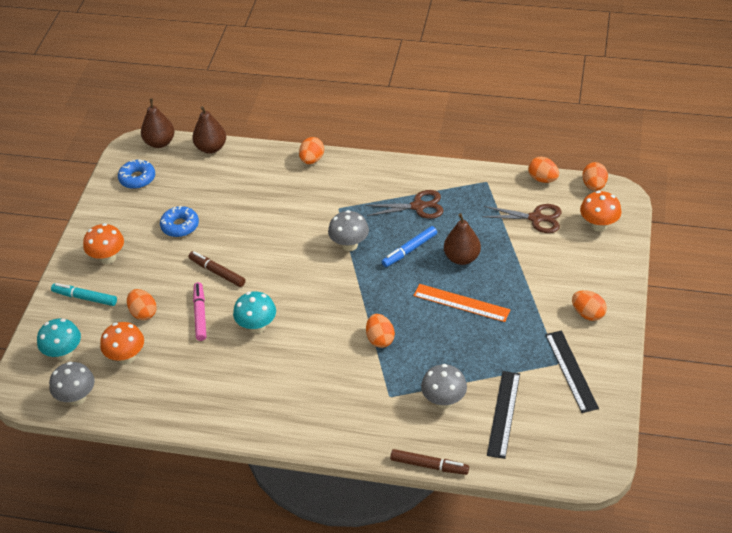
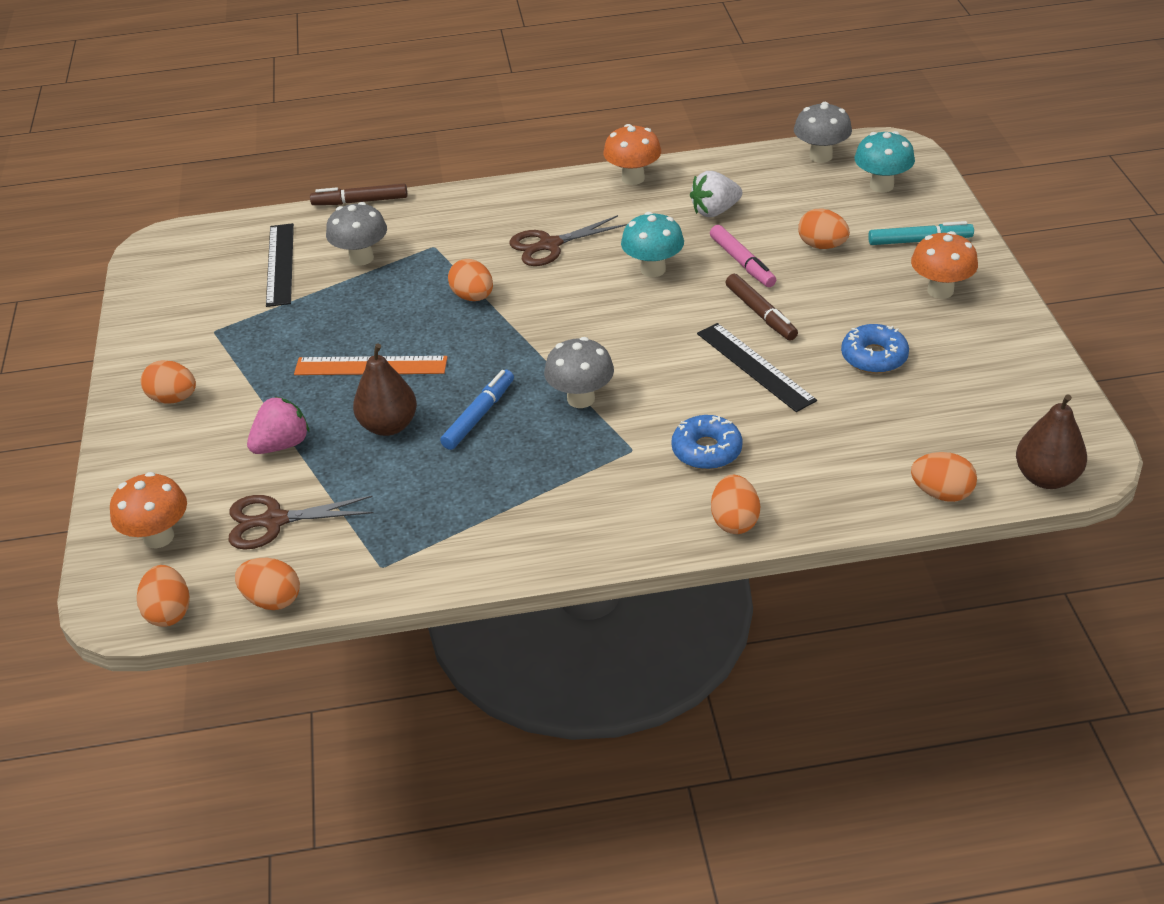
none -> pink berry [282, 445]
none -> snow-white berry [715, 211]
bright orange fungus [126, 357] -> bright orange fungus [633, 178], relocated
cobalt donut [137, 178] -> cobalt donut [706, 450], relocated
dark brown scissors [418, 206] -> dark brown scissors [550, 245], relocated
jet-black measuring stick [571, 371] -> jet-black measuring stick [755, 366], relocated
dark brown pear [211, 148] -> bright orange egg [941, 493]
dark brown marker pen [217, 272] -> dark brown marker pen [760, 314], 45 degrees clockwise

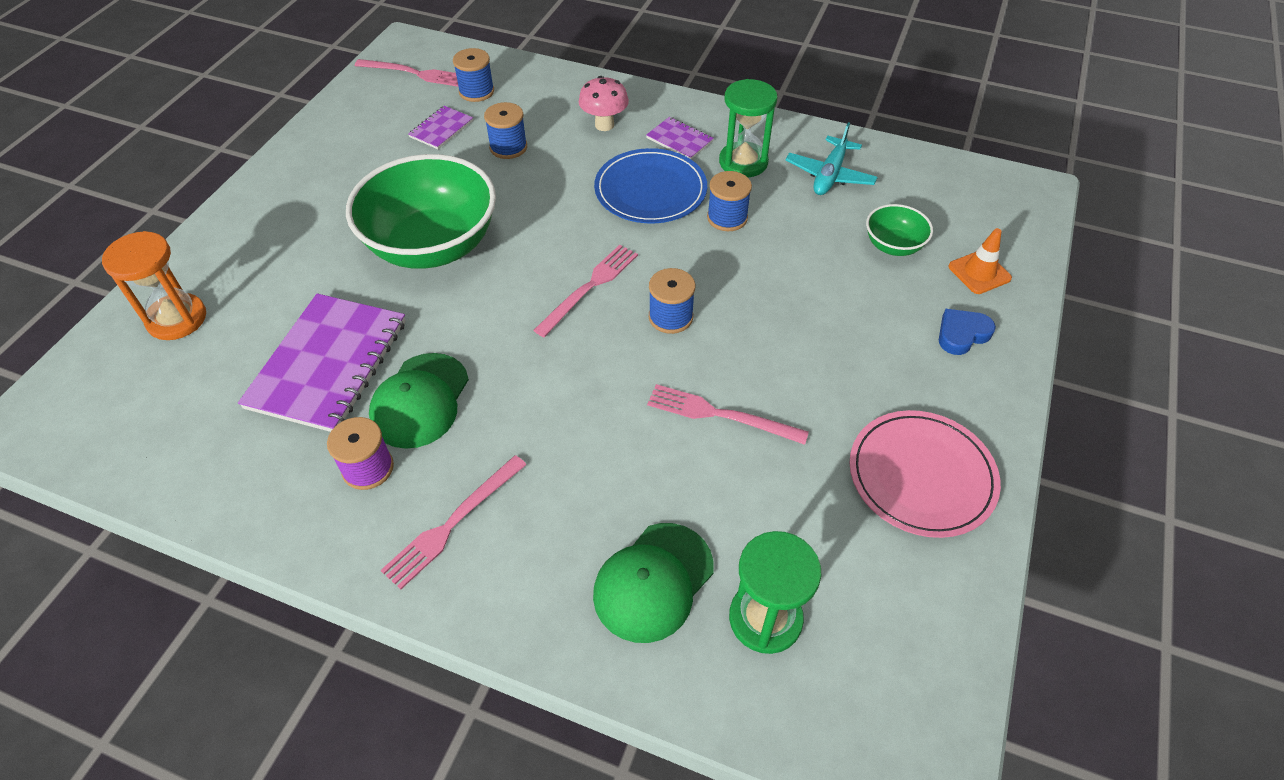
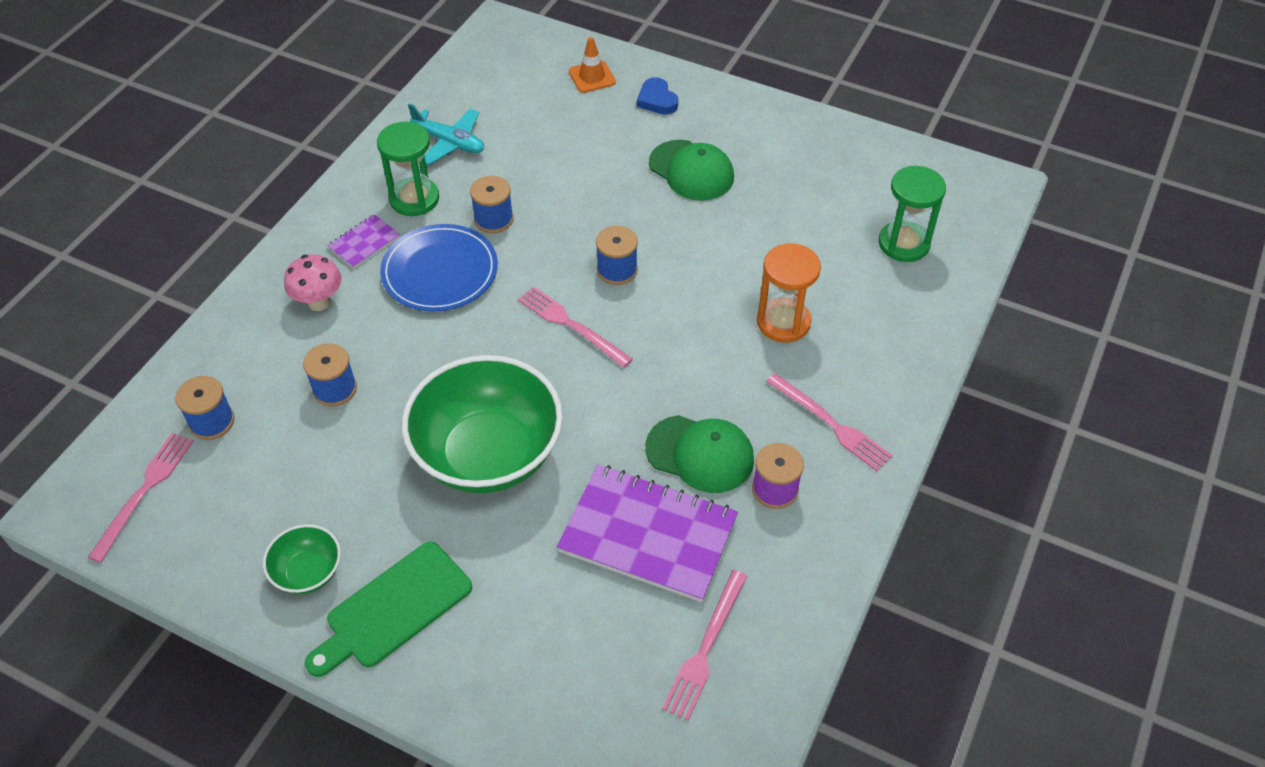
royal purple exercise book [441, 129] -> none
pink flat dish [921, 476] -> none
none -> green bread board [393, 608]
bright orange sand timer [177, 319] -> bright orange sand timer [783, 322], relocated
green peaked cap [653, 582] -> green peaked cap [691, 171], relocated
pink dinner fork [720, 415] -> pink dinner fork [705, 648], relocated
green deep dish [893, 246] -> green deep dish [308, 572], relocated

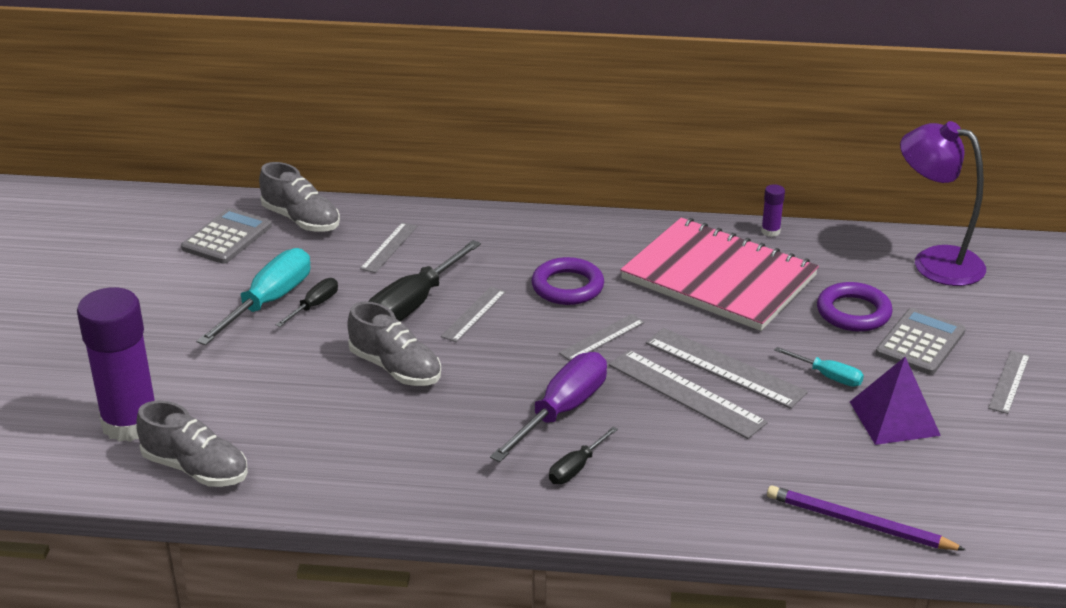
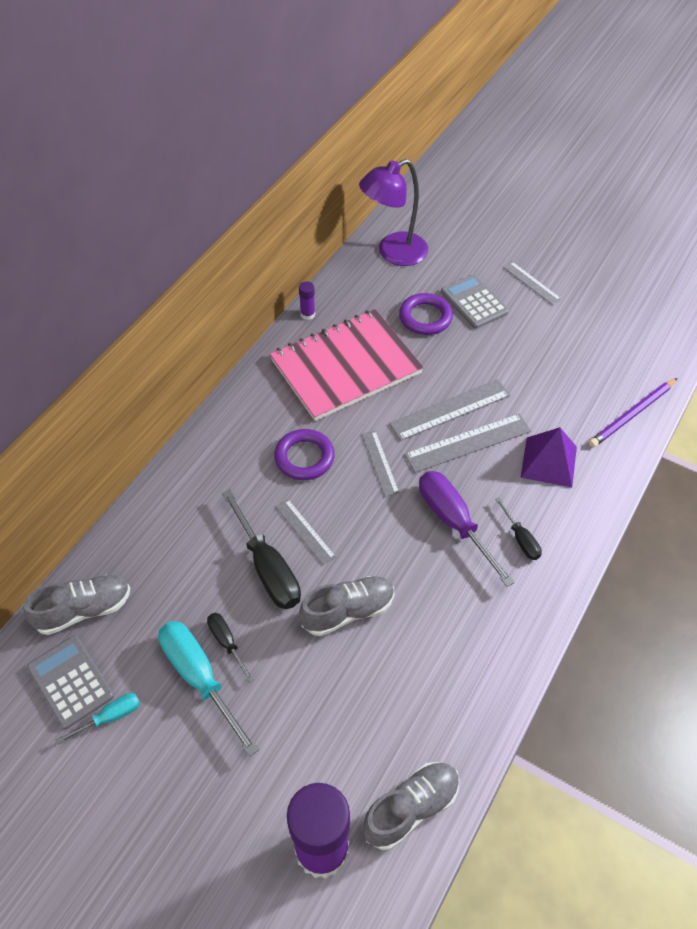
gray measuring stick [389, 247] -> none
turquoise screwdriver [827, 376] -> turquoise screwdriver [110, 717], relocated
royal purple pyramid shape [894, 418] -> royal purple pyramid shape [548, 462], relocated

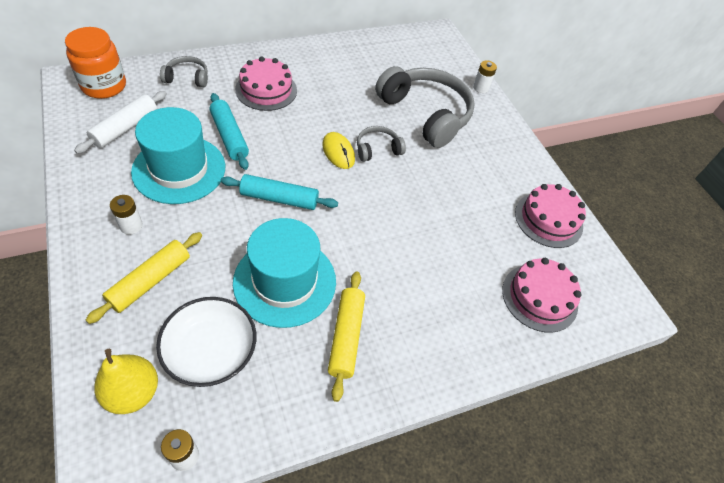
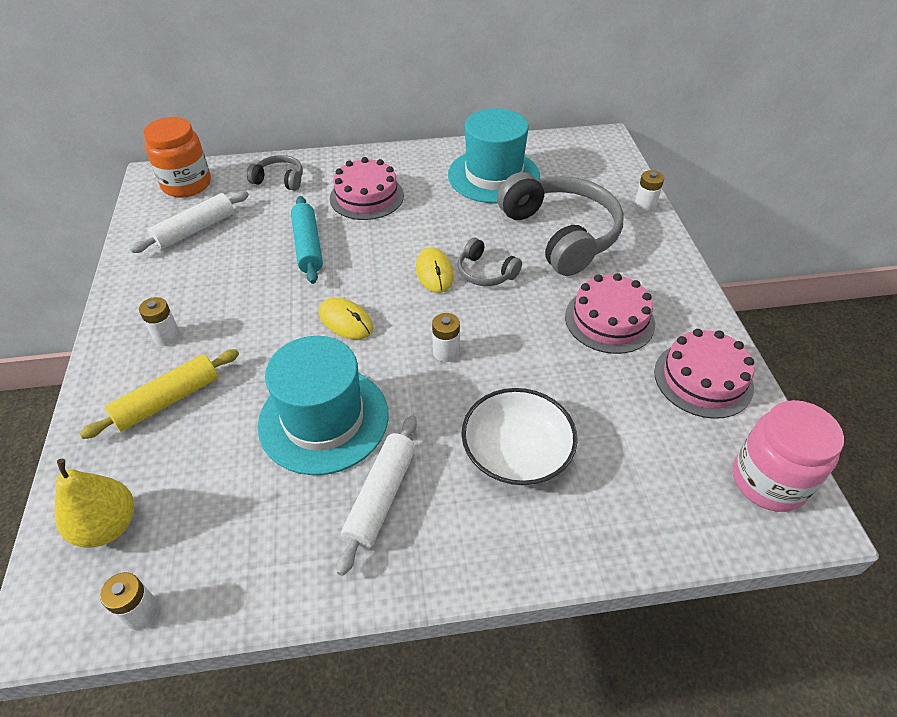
none -> snow-white power cell [446, 352]
none -> pink jar [768, 481]
turquoise tall hat [179, 169] -> turquoise tall hat [493, 176], relocated
snow-white deep dish [211, 351] -> snow-white deep dish [516, 452], relocated
pink cake [539, 297] -> pink cake [609, 320], relocated
turquoise rolling pin [279, 198] -> yellow mouse [346, 321]
yellow rolling pin [346, 337] -> snow-white rolling pin [381, 497]
gray over-ear headphones [377, 149] -> gray over-ear headphones [485, 272], 135 degrees counterclockwise

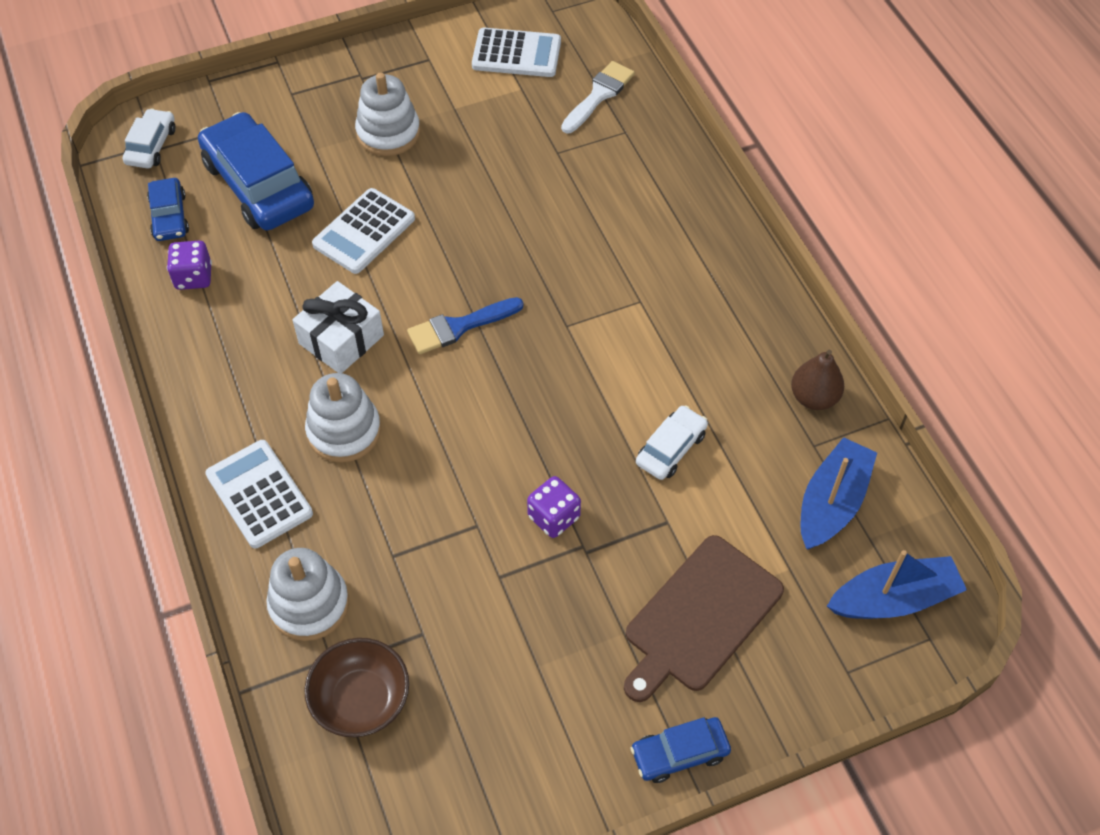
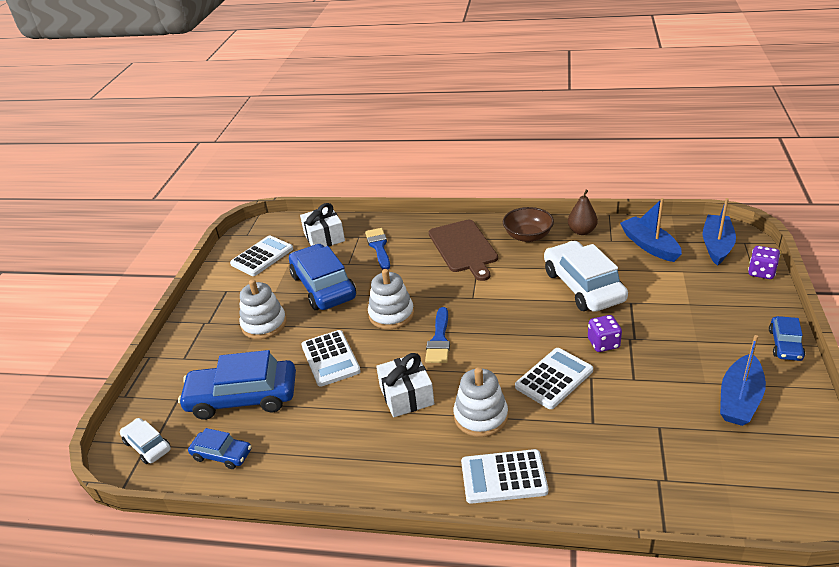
none -> cobalt car [323, 286]
none -> cobalt paint brush [379, 247]
none -> snow-white pocket calculator [554, 379]
none -> cobalt sailboat [739, 399]
royal purple dice [193, 277] -> royal purple dice [761, 272], relocated
snow-white stacking rings [309, 604] -> snow-white stacking rings [391, 314], relocated
dark brown deep dish [361, 700] -> dark brown deep dish [528, 236], relocated
dark brown bread board [700, 617] -> dark brown bread board [463, 248], relocated
snow-white paint brush [599, 95] -> snow-white wrapped gift [324, 237]
snow-white car [671, 448] -> snow-white car [583, 286], x1.96

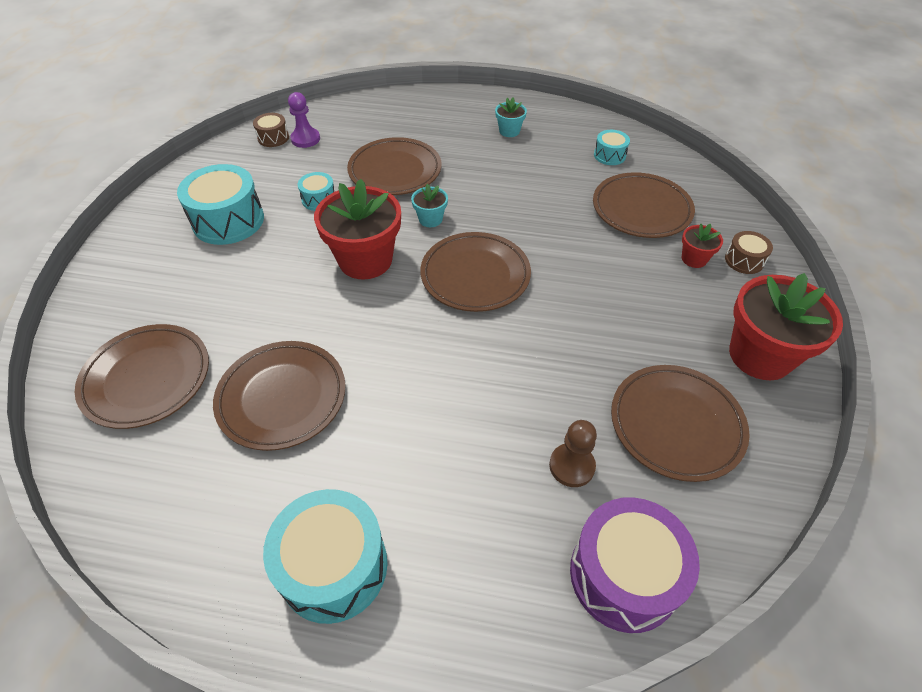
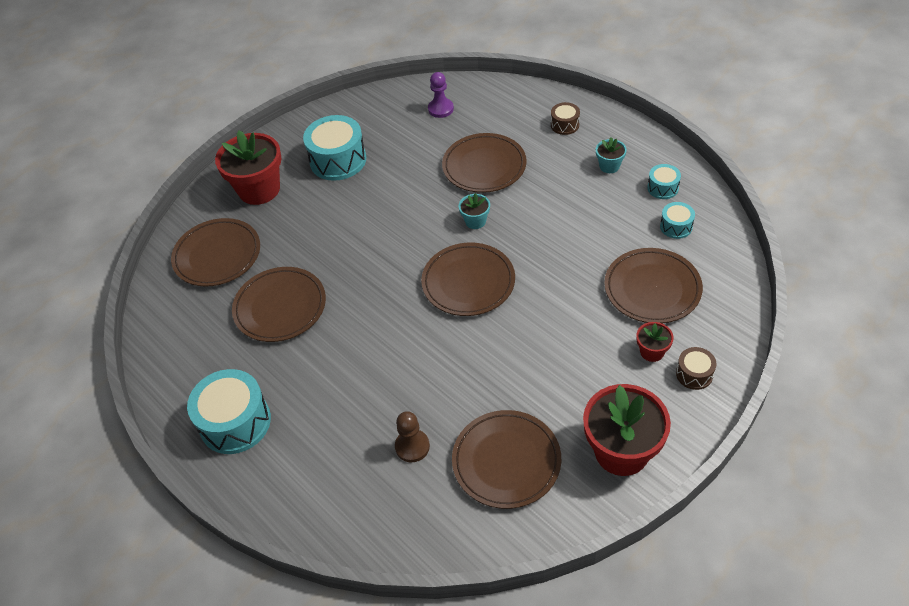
royal purple snare drum [624, 575] -> none
dark brown snare drum [273, 138] -> dark brown snare drum [565, 125], relocated
turquoise snare drum [319, 199] -> turquoise snare drum [662, 188], relocated
crimson flower pot [365, 260] -> crimson flower pot [259, 189], relocated

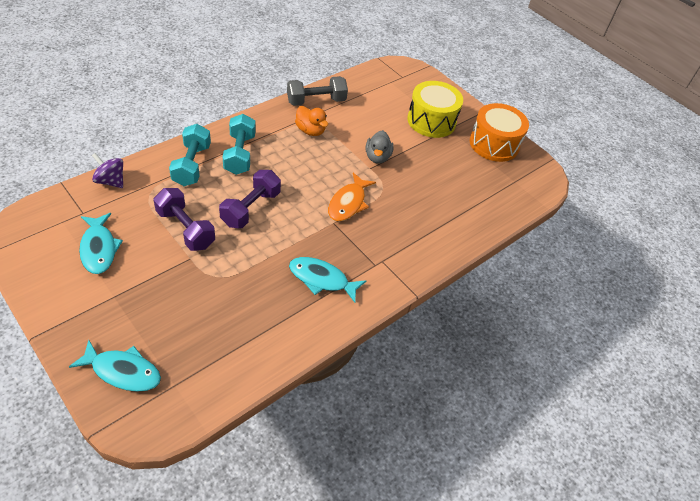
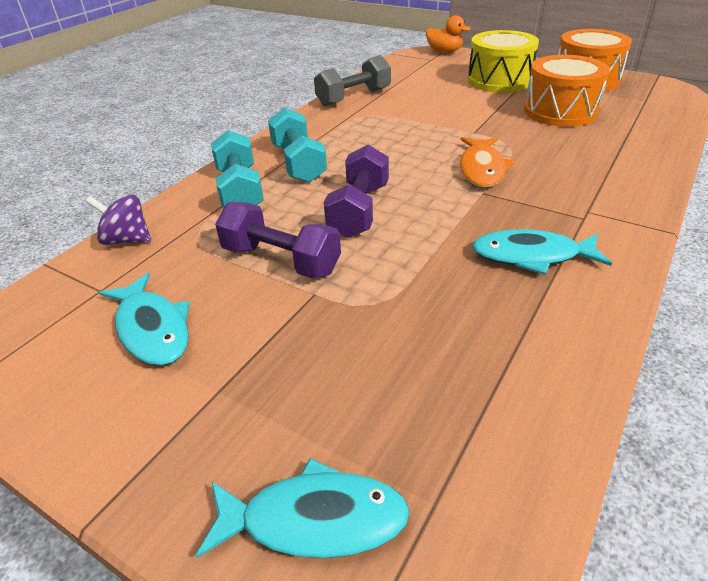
gray duck [377, 157] -> none
none -> bright orange snare drum [560, 111]
bright orange duck [310, 131] -> bright orange duck [444, 52], relocated

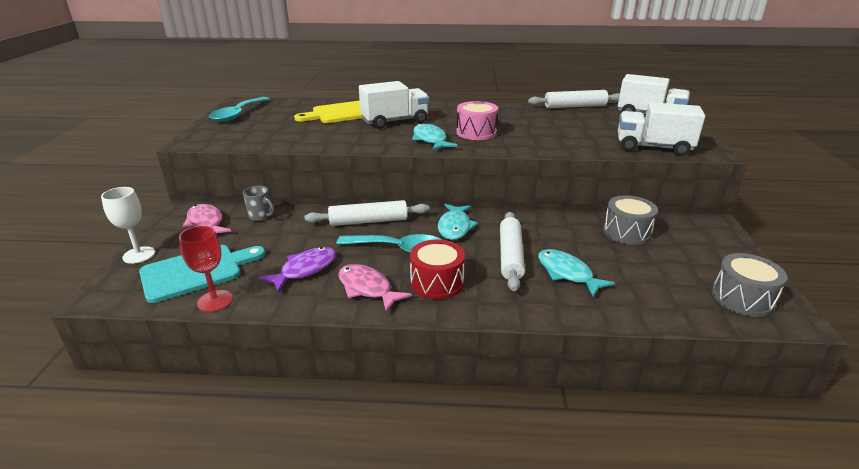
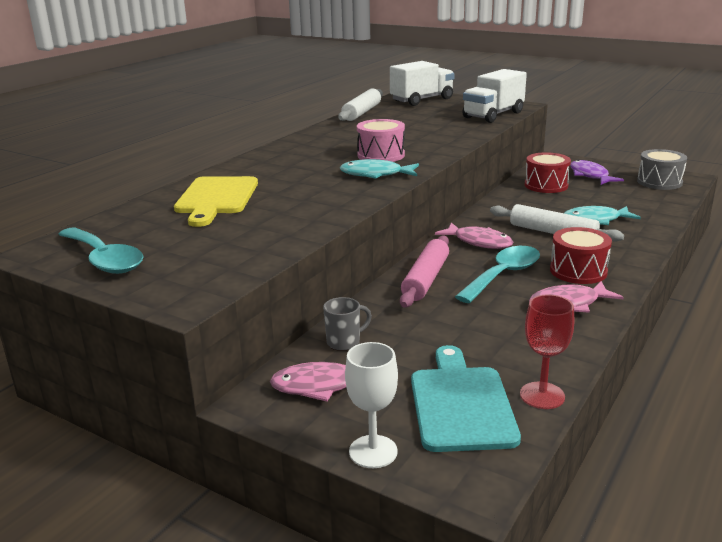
snow-white truck [395, 121] -> none
royal purple fish [305, 269] -> royal purple fish [590, 175], relocated
snow-white rolling pin [368, 221] -> pink rolling pin [425, 279]
turquoise fish [455, 227] -> pink fish [479, 242]
gray snare drum [626, 232] -> crimson snare drum [546, 185]

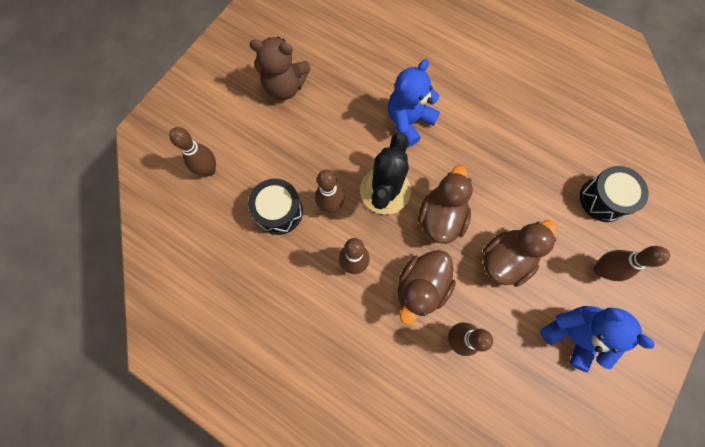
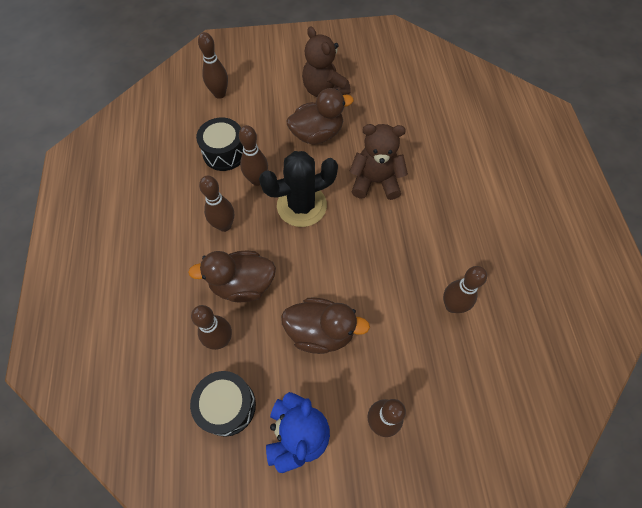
none -> dark brown bowling pin [452, 306]
dark brown duck [440, 217] -> dark brown duck [317, 134], relocated
jet-black snare drum [603, 199] -> jet-black snare drum [227, 406], relocated
cobalt teddy [408, 121] -> dark brown teddy [375, 181]

